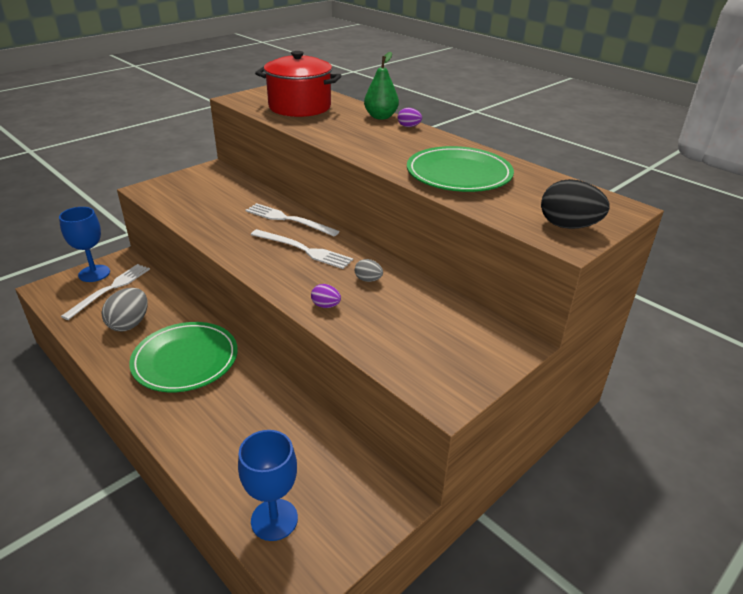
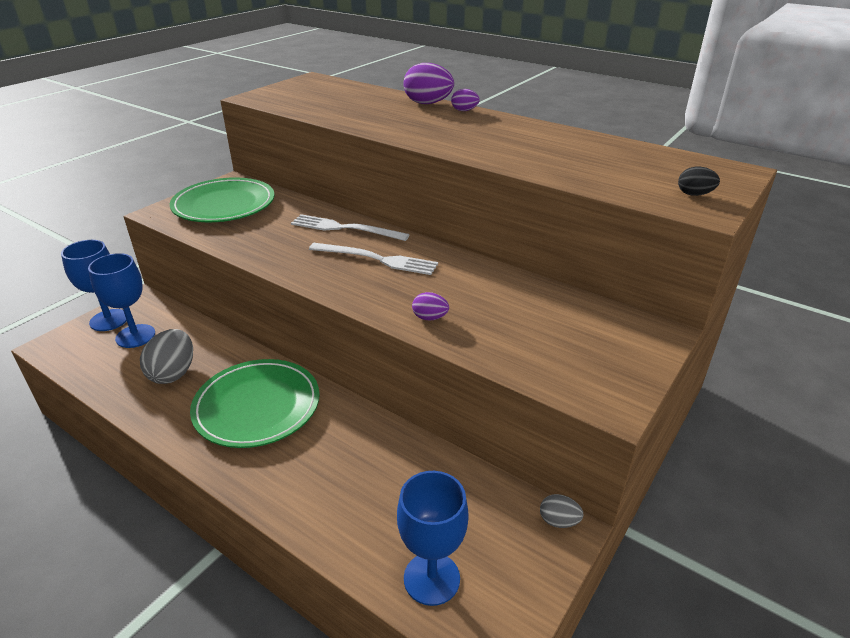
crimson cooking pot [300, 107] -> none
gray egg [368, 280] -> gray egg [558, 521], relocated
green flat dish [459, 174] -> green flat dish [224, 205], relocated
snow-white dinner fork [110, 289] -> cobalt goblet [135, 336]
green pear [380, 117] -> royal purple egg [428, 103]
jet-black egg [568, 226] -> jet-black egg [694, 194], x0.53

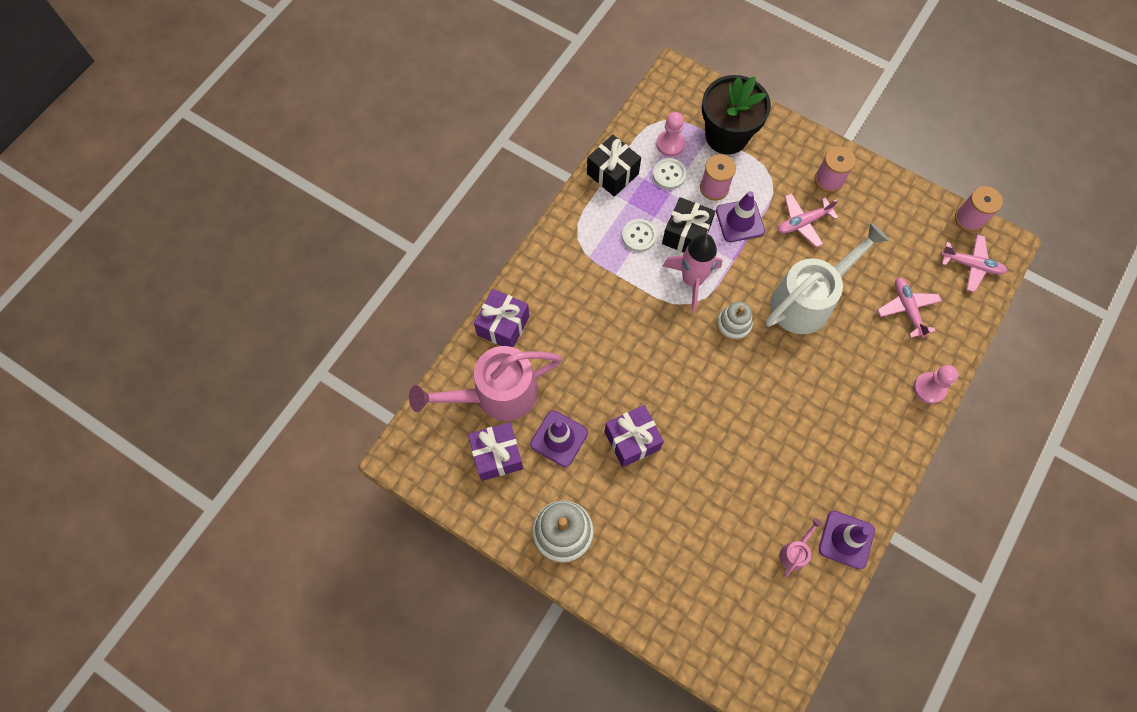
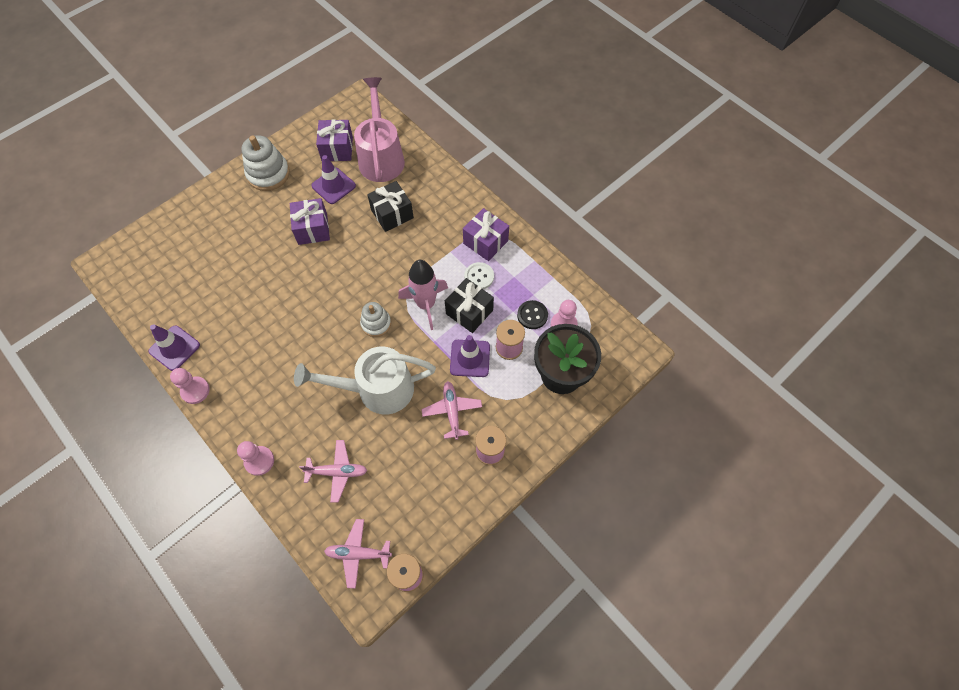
pink sprinkling can [795, 552] -> none
none -> pink game pawn [195, 390]
royal purple wrapped gift [503, 325] -> royal purple wrapped gift [485, 242], relocated
jet-black wrapped gift [612, 174] -> jet-black wrapped gift [392, 214], relocated
snow-white button [669, 174] -> jet-black button [532, 315]
snow-white sprinkling can [808, 300] -> snow-white sprinkling can [376, 389], 105 degrees clockwise
pink toy plane [971, 265] -> pink toy plane [358, 554], 60 degrees clockwise

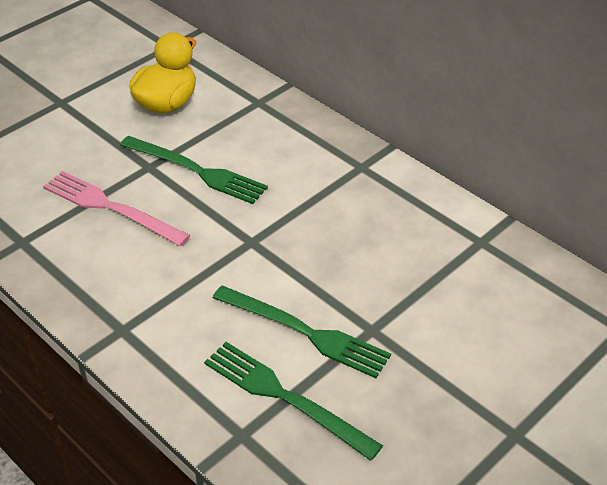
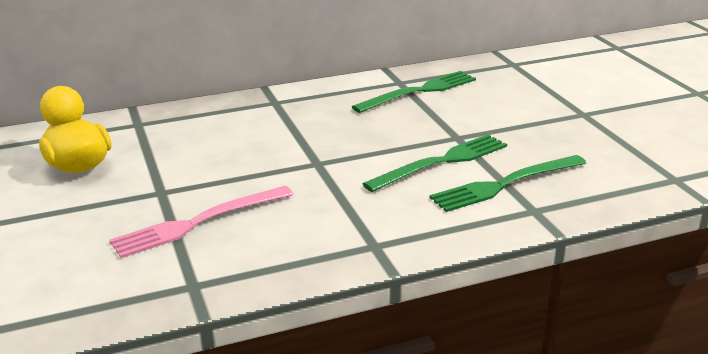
green dinner fork [196, 171] -> green dinner fork [419, 91], relocated

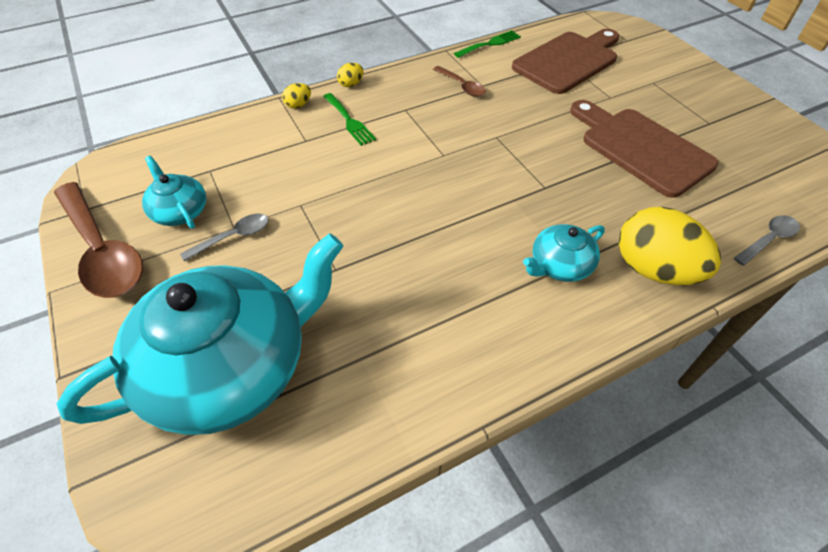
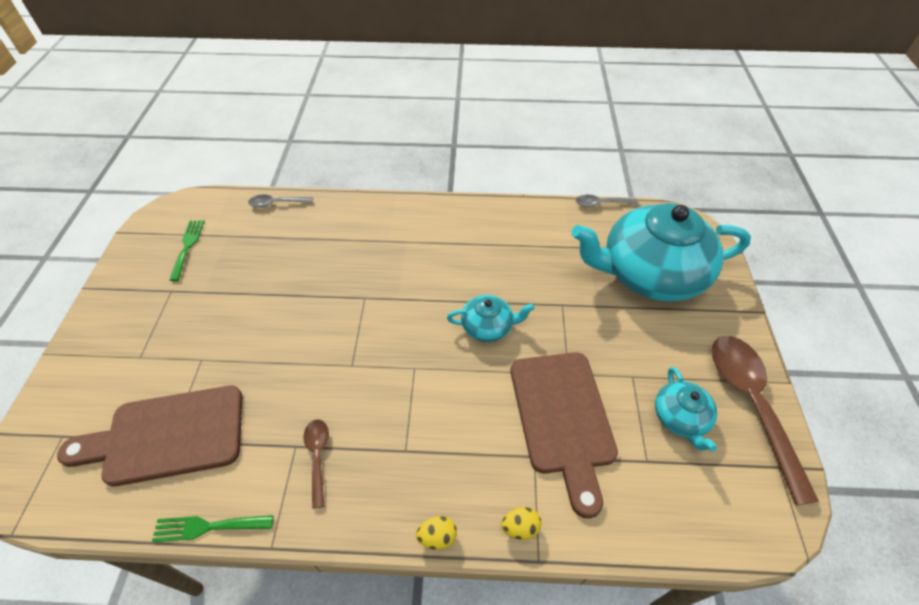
yellow egg [653, 269] -> none
gray teaspoon [233, 237] -> gray teaspoon [601, 204], relocated
green dinner fork [349, 121] -> green dinner fork [187, 246], relocated
turquoise tea pot [559, 265] -> turquoise tea pot [488, 326], relocated
dark brown bread board [641, 148] -> dark brown bread board [562, 418], relocated

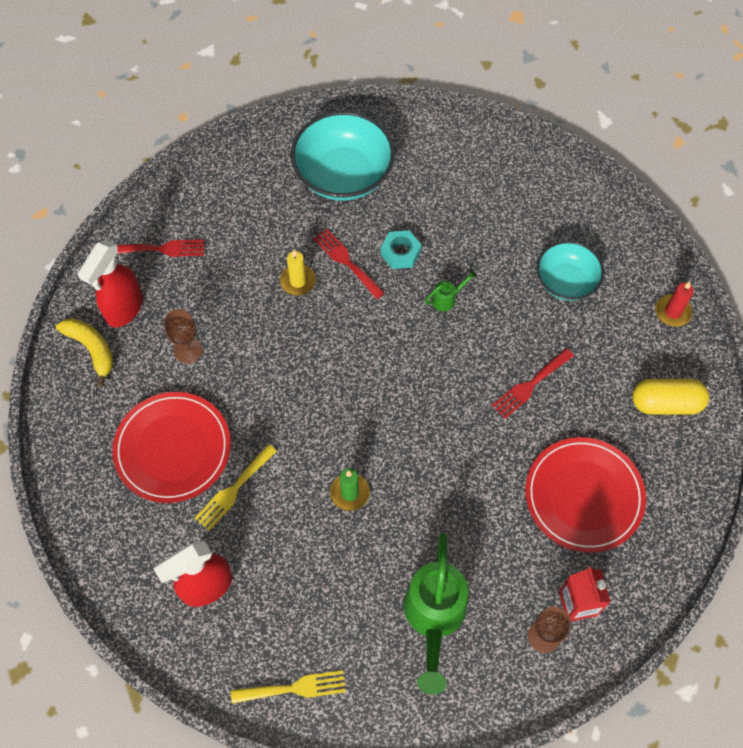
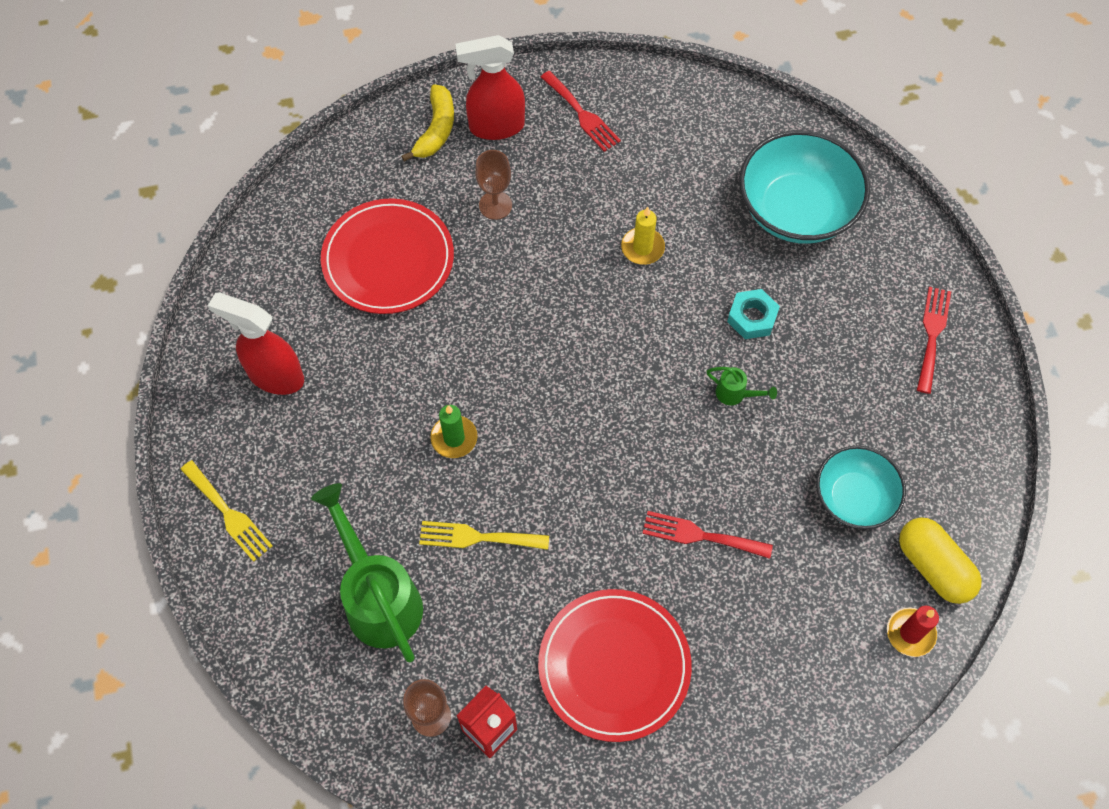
yellow dinner fork [234, 490] -> yellow dinner fork [477, 537], relocated
crimson dinner fork [346, 261] -> crimson dinner fork [932, 334], relocated
yellow capsule [666, 403] -> yellow capsule [933, 567], relocated
green sprinkling can [433, 618] -> green sprinkling can [378, 597], 90 degrees clockwise

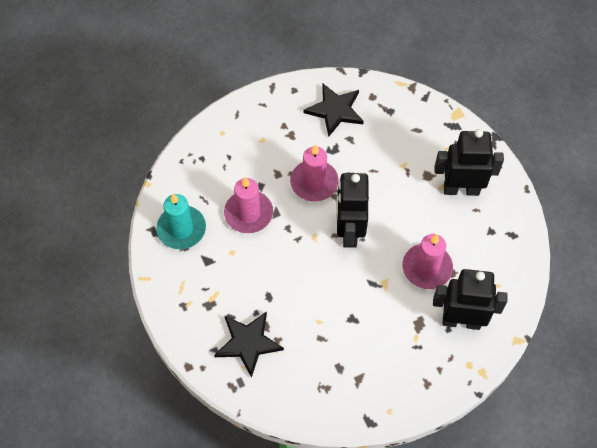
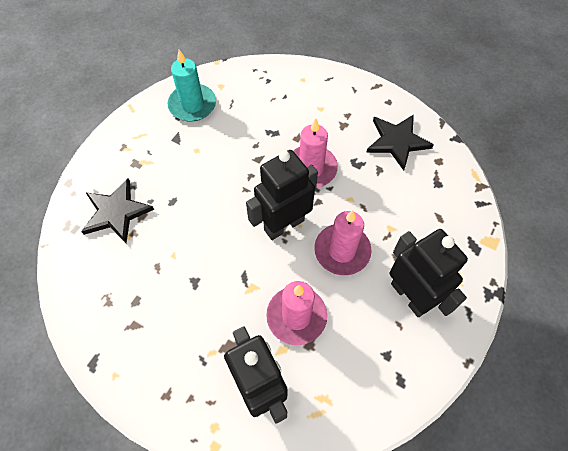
pink wax candle [248, 213] -> pink wax candle [342, 251], relocated

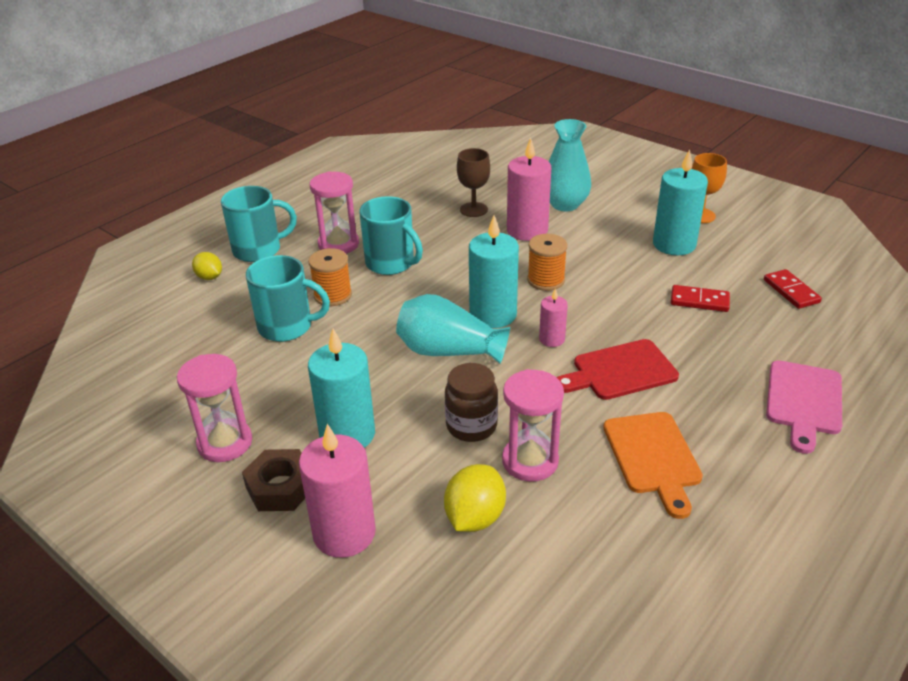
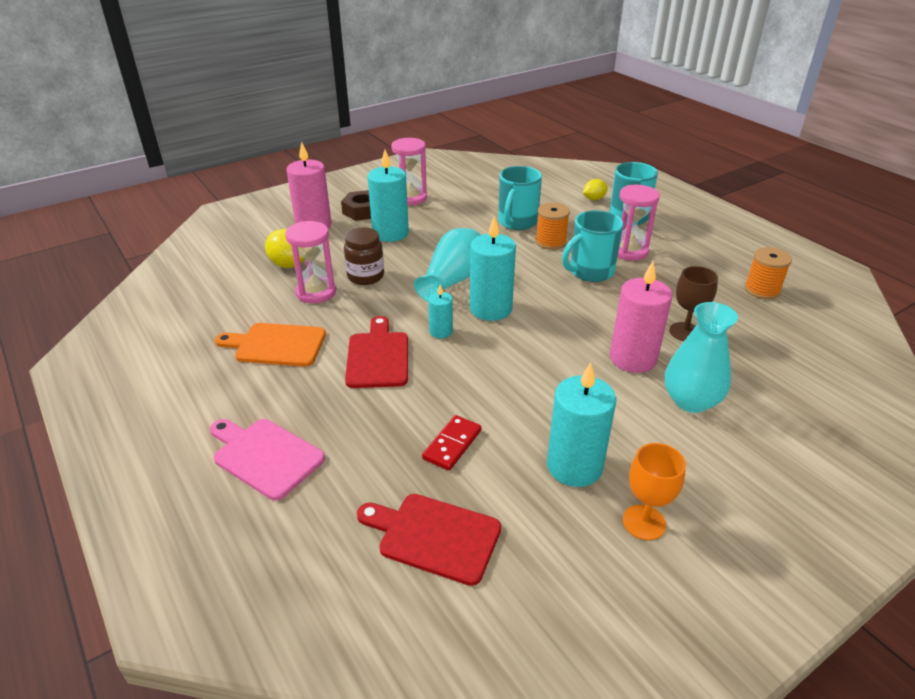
bright orange reel of thread [546, 280] -> bright orange reel of thread [762, 290], relocated
crimson domino [791, 291] -> crimson bread board [434, 536]
pink wax candle [552, 339] -> turquoise wax candle [441, 331]

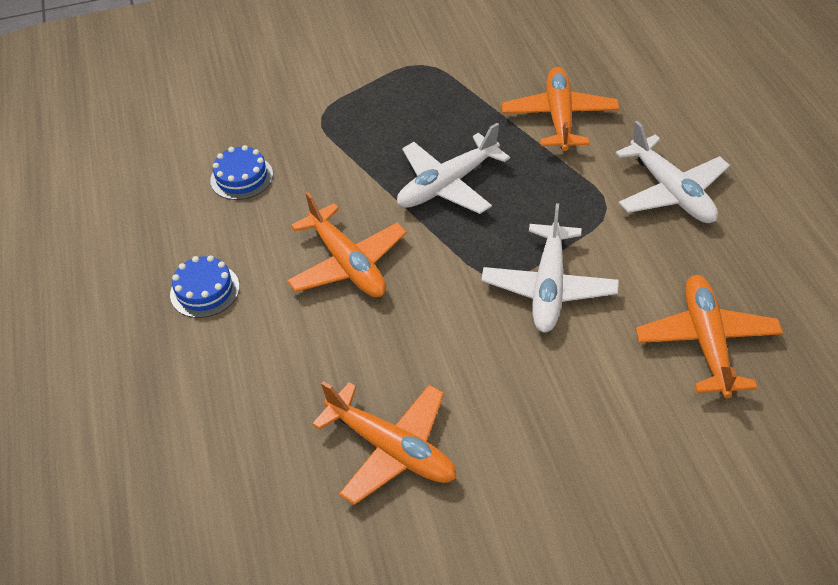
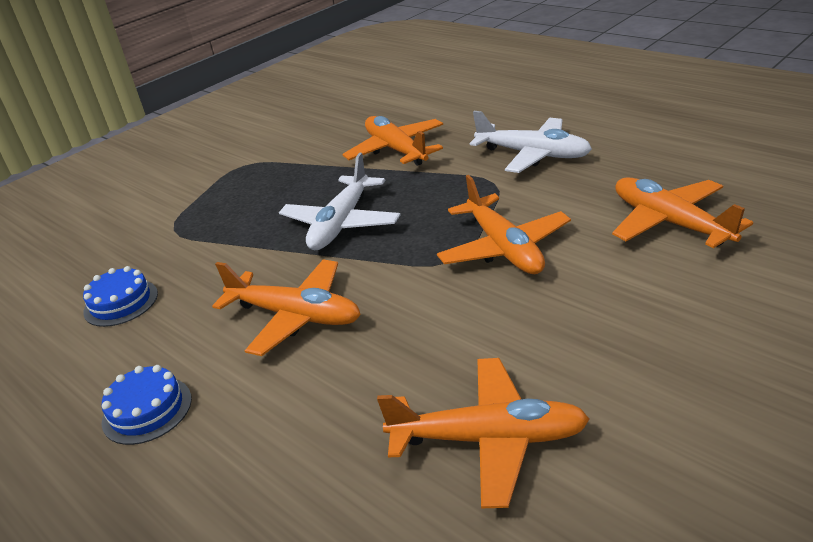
snow-white toy plane [548, 288] -> bright orange toy plane [504, 248]

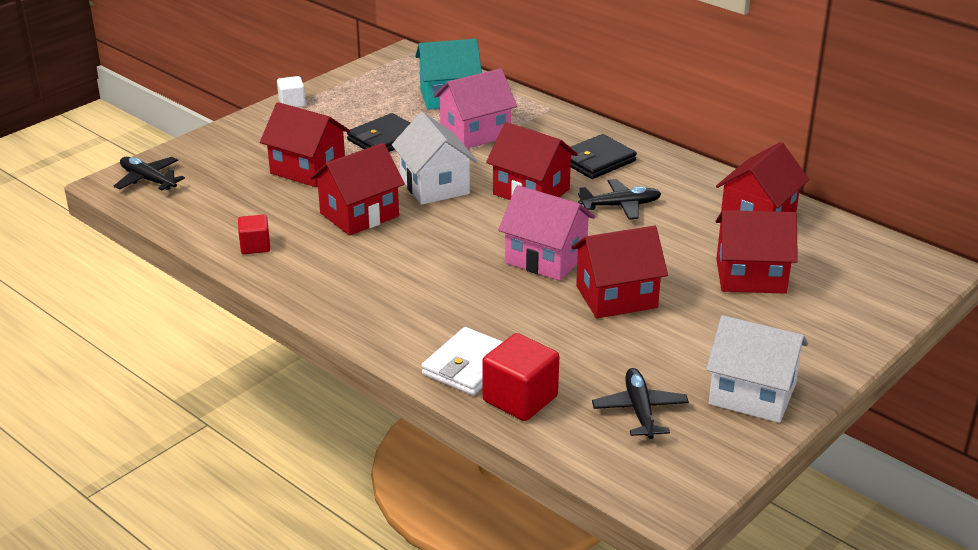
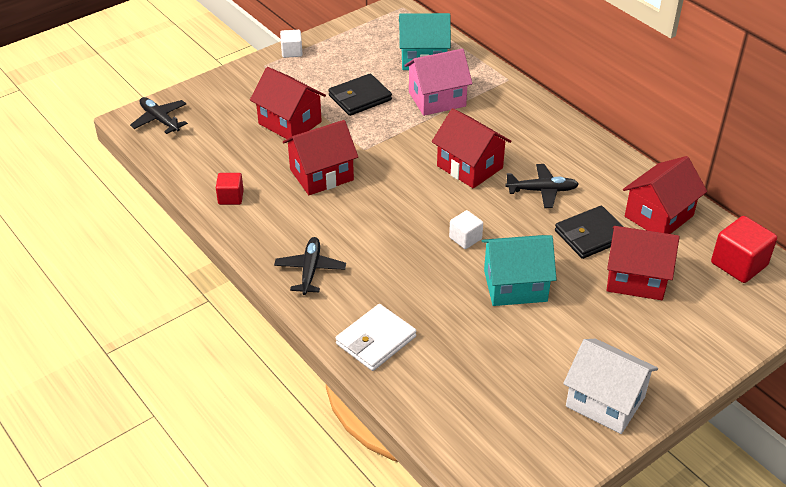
snow-white house [434, 186] -> none
crimson block [520, 399] -> crimson block [739, 264], relocated
jet-black wallet [597, 161] -> jet-black wallet [591, 235], relocated
jet-black toy plane [640, 410] -> jet-black toy plane [310, 270], relocated
pink house [546, 258] -> snow-white block [465, 238]
crimson house [616, 297] -> turquoise house [515, 285]

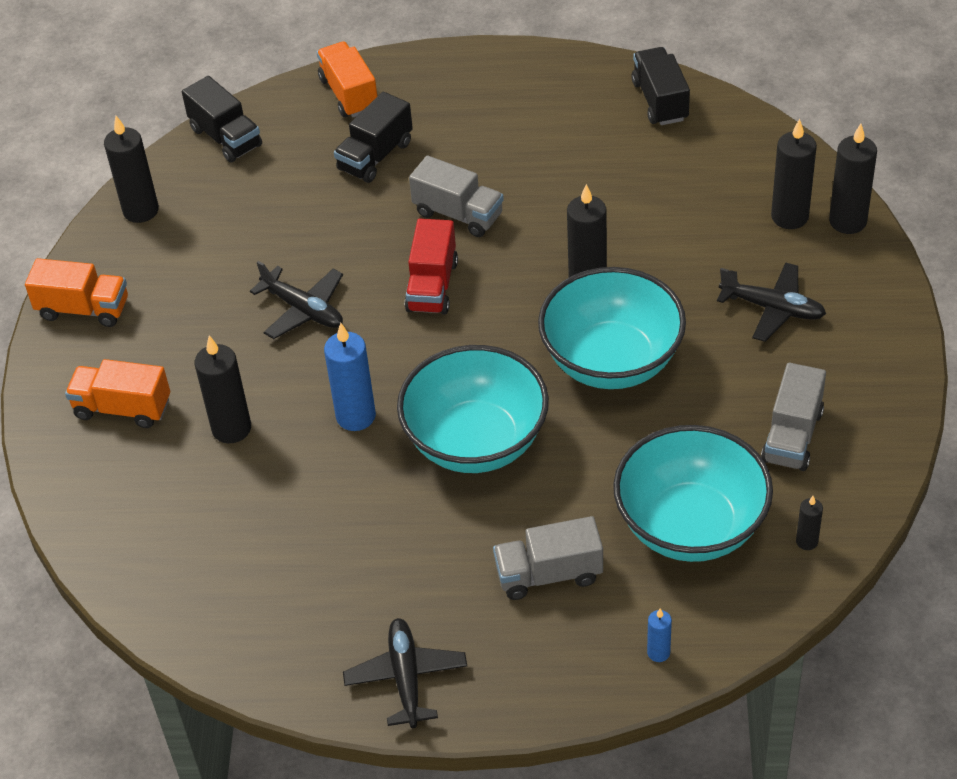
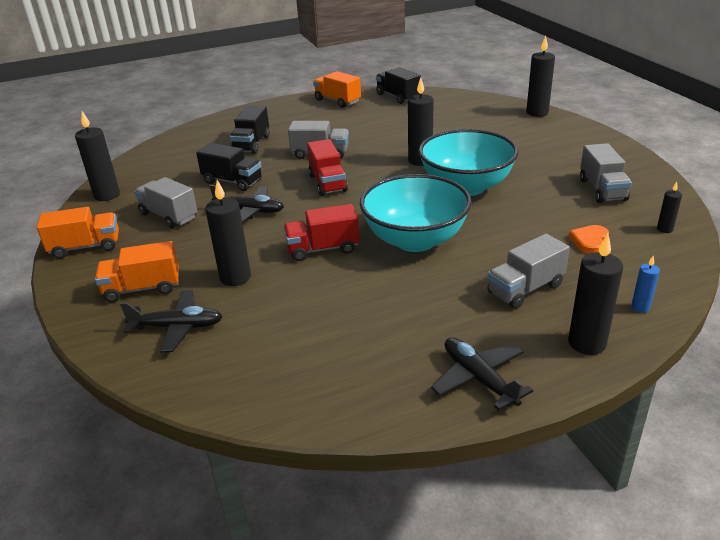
none -> gray truck [169, 216]
jet-black truck [226, 137] -> jet-black truck [232, 181], relocated
bright orange truck [349, 94] -> bright orange truck [337, 101], relocated
jet-black toy plane [772, 308] -> jet-black toy plane [177, 327], relocated
jet-black wax candle [789, 217] -> jet-black wax candle [587, 343], relocated
cobalt wax candle [356, 416] -> crimson truck [323, 249]
turquoise deep dish [690, 526] -> bright orange heart shape [589, 241]

